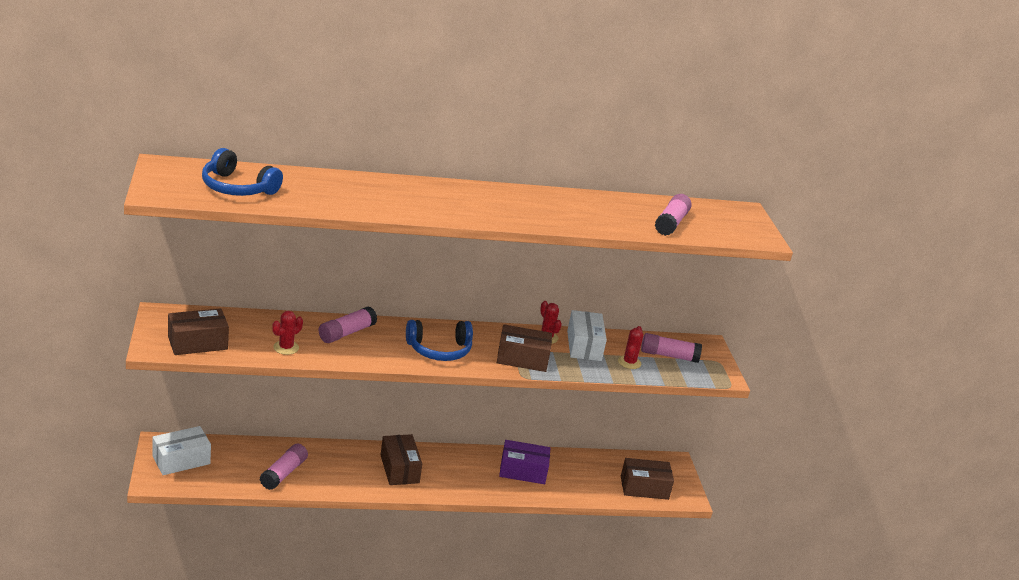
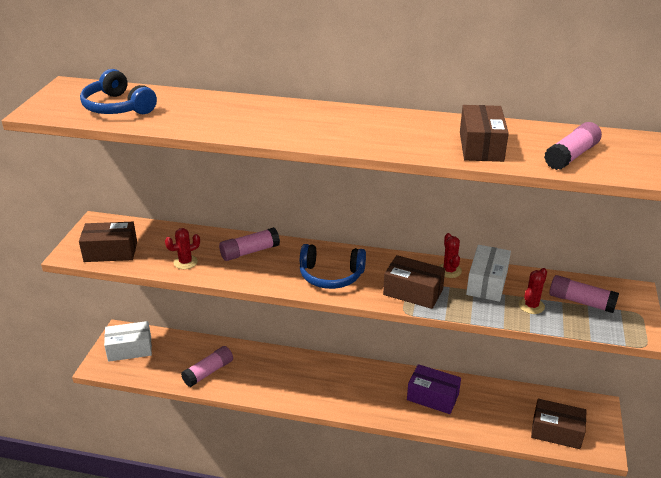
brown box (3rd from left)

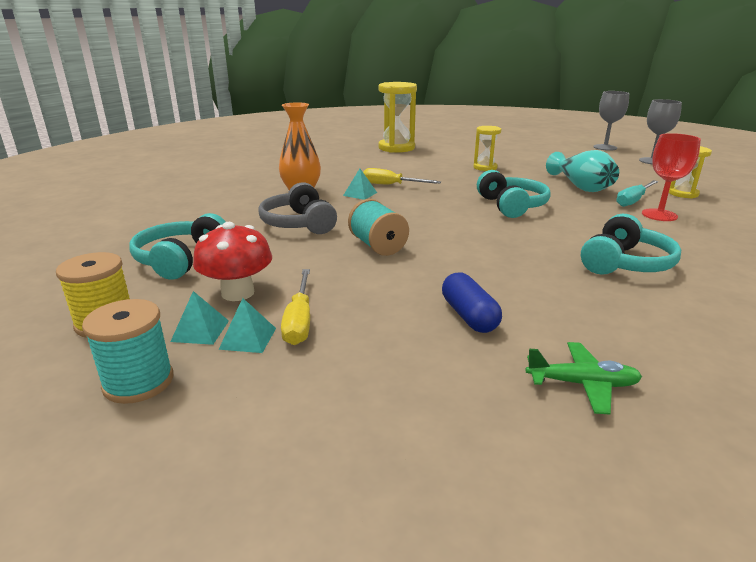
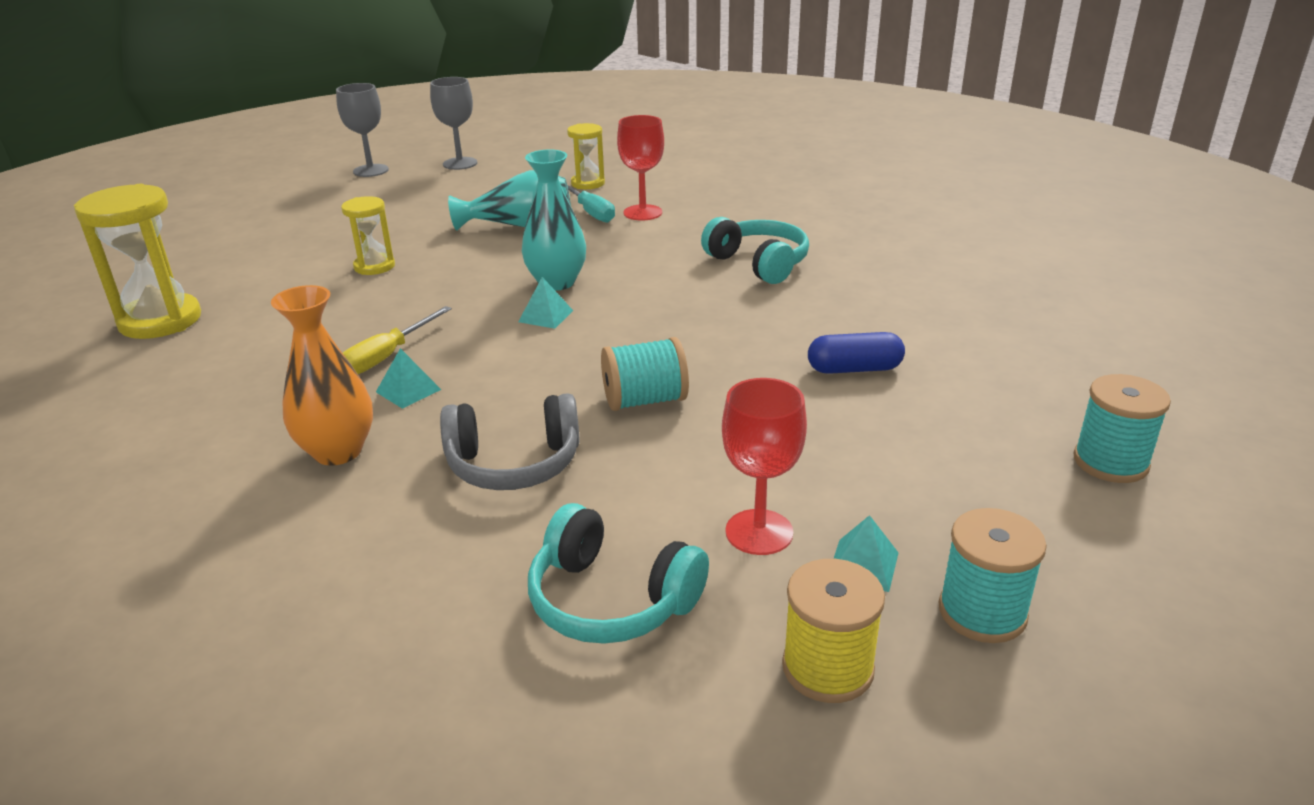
turquoise pyramid shape (2nd from left); turquoise flower vase (2nd from left); red wine glass (2nd from left); turquoise reel of thread (3rd from left); bright yellow flat screwdriver (1st from left in the first image); leaf-green aeroplane

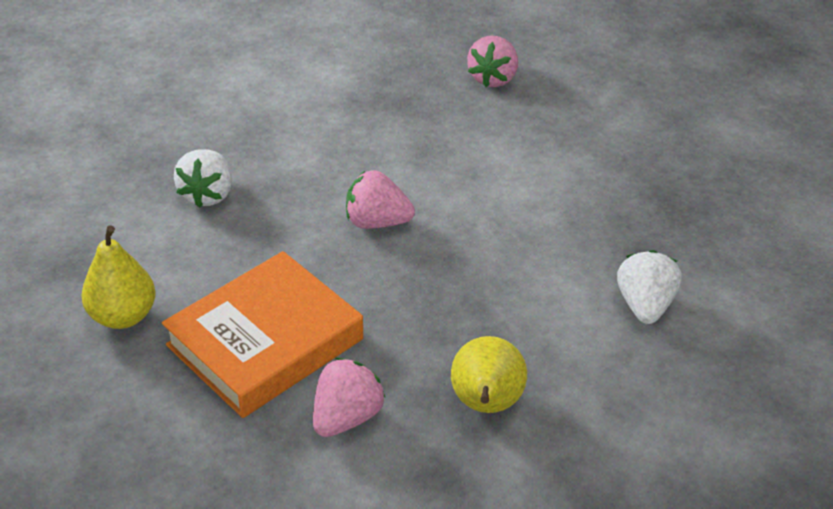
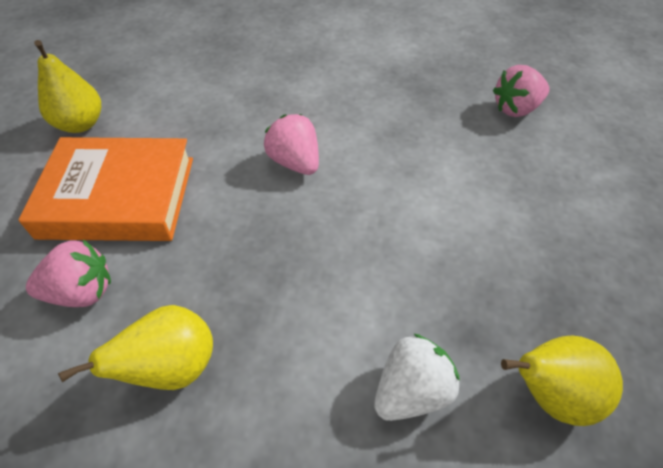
bright yellow pear fruit (3rd from left); pure white berry (1st from left in the first image)

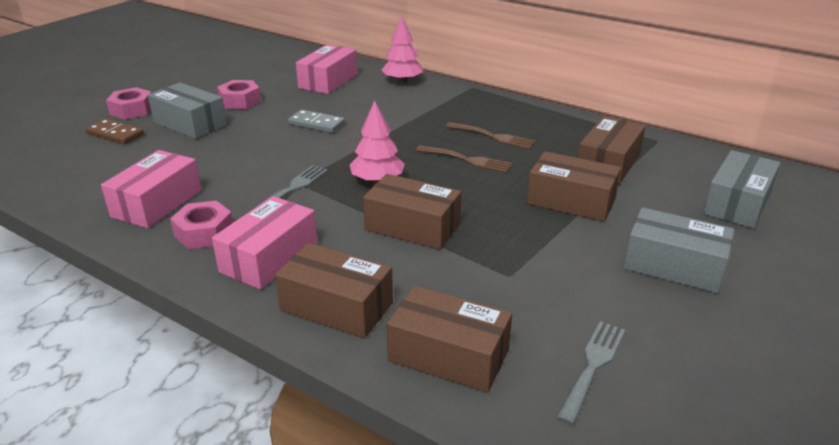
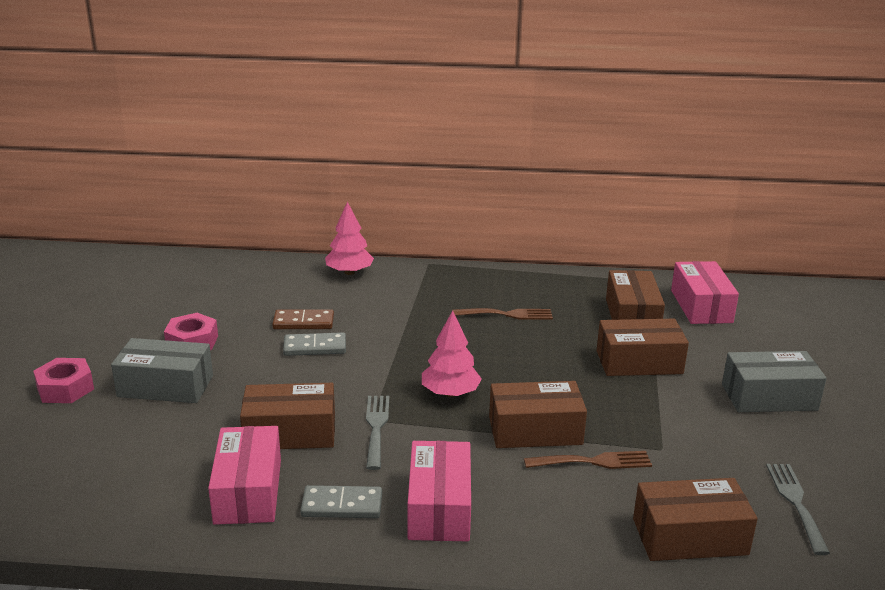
brown box (1st from left); brown domino tile; grey domino tile (2nd from left); brown fork (2nd from left); rose-pink box (3rd from left); grey box (3rd from left in the first image)

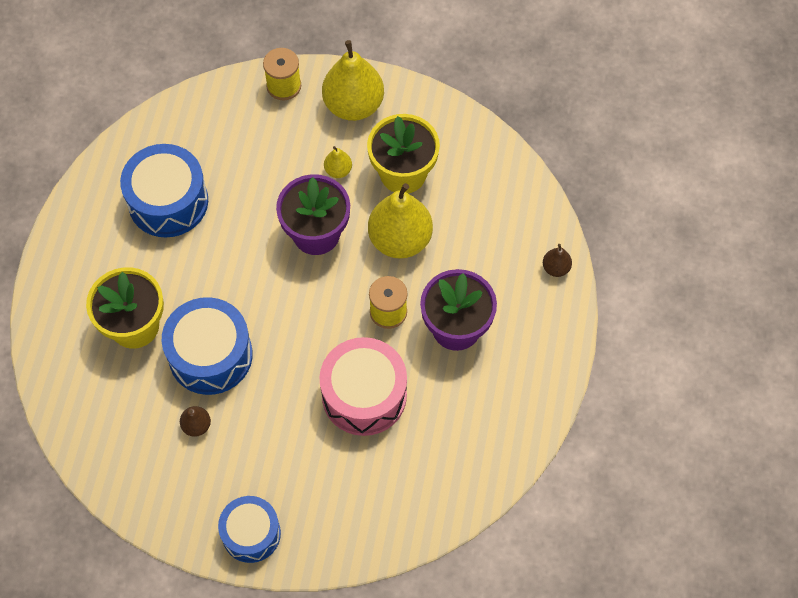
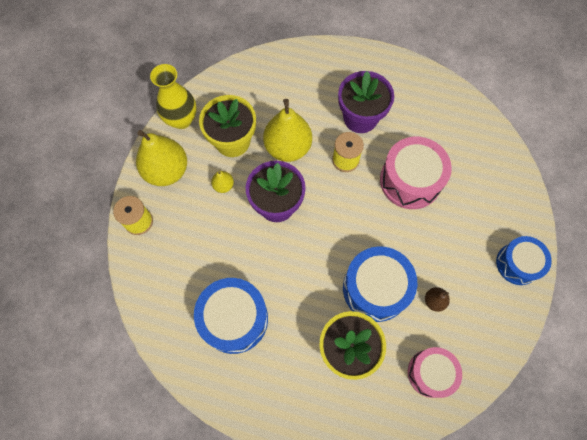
bright yellow flower vase; rose-pink drum (2nd from left); brown pear fruit (2nd from left in the first image)

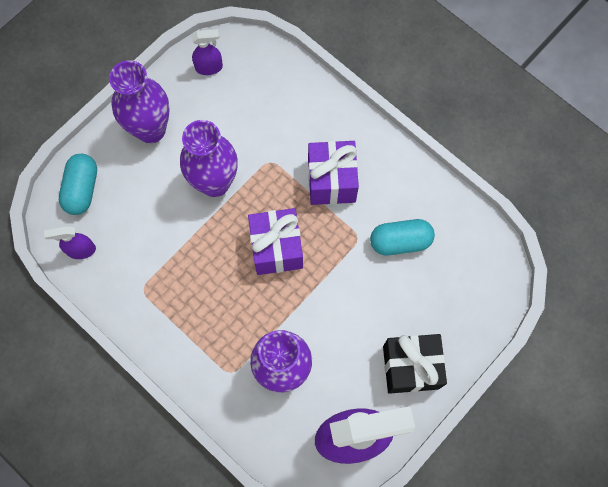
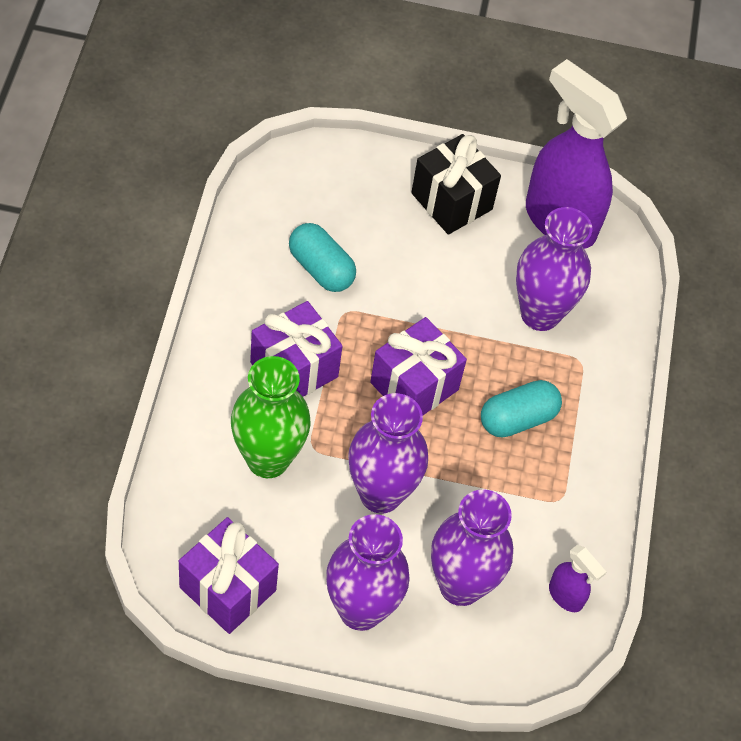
violet present (1st from left); leaf-green flower vase; violet flower vase (3rd from left); turquoise pill shape (2nd from left)

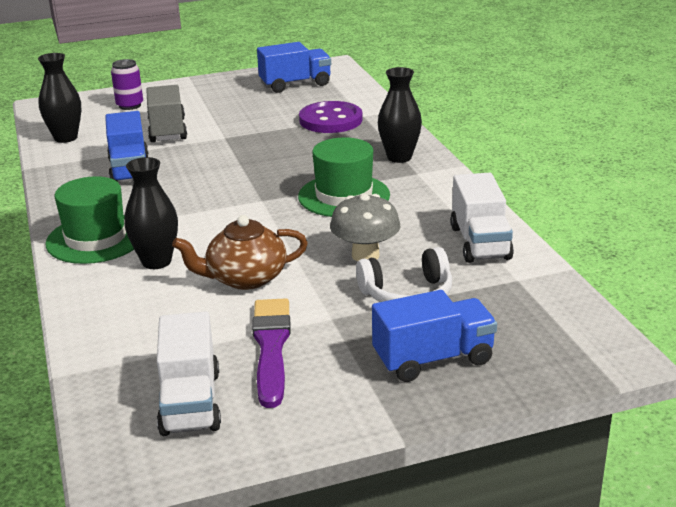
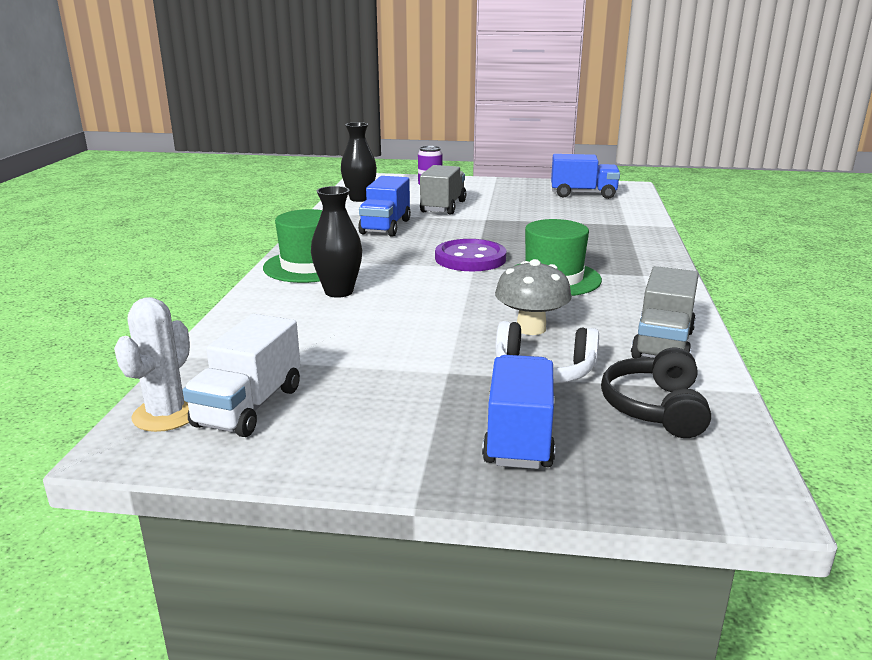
pure white cactus; violet button; blue truck (2nd from left); black over-ear headphones; grey truck (2nd from left); brown teapot; violet paintbrush; black flower vase (3rd from left in the first image)

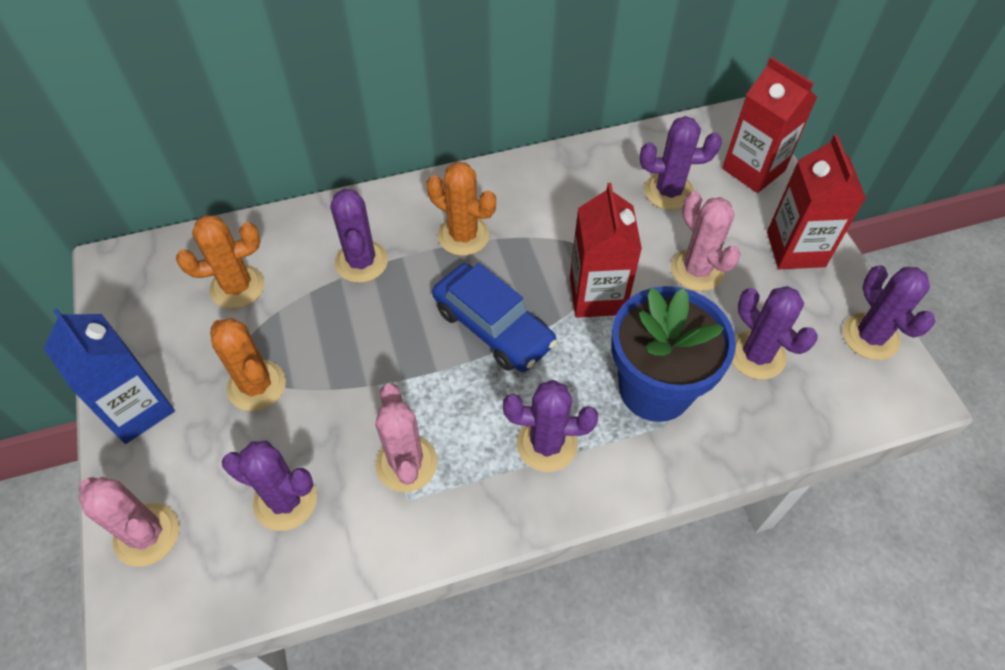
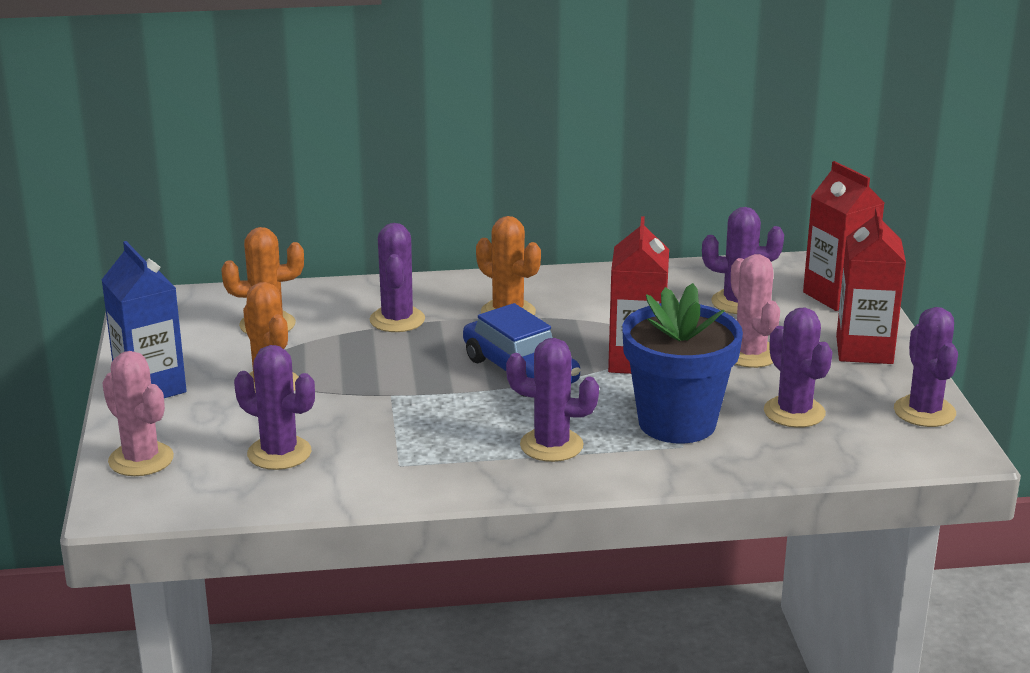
rose-pink cactus (2nd from left in the first image)

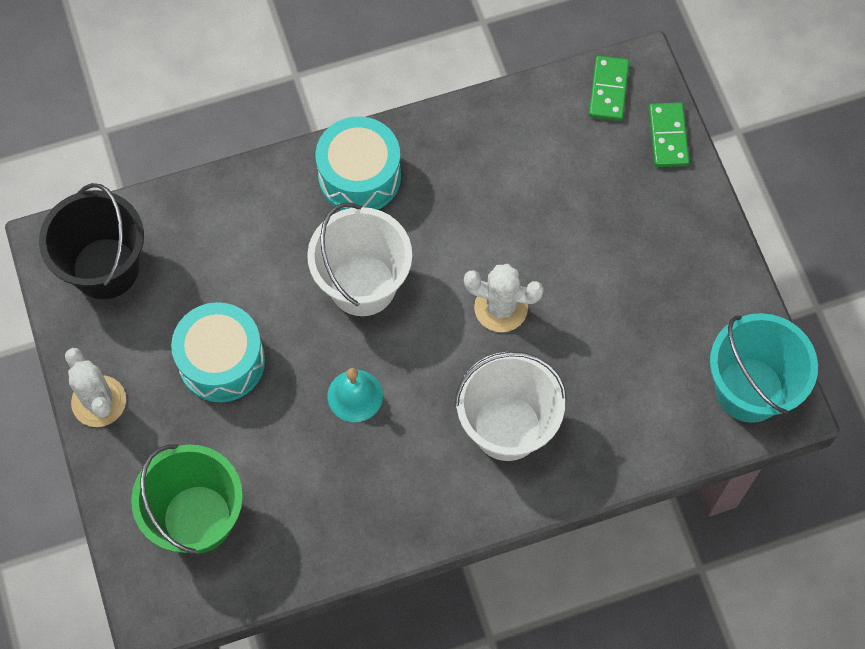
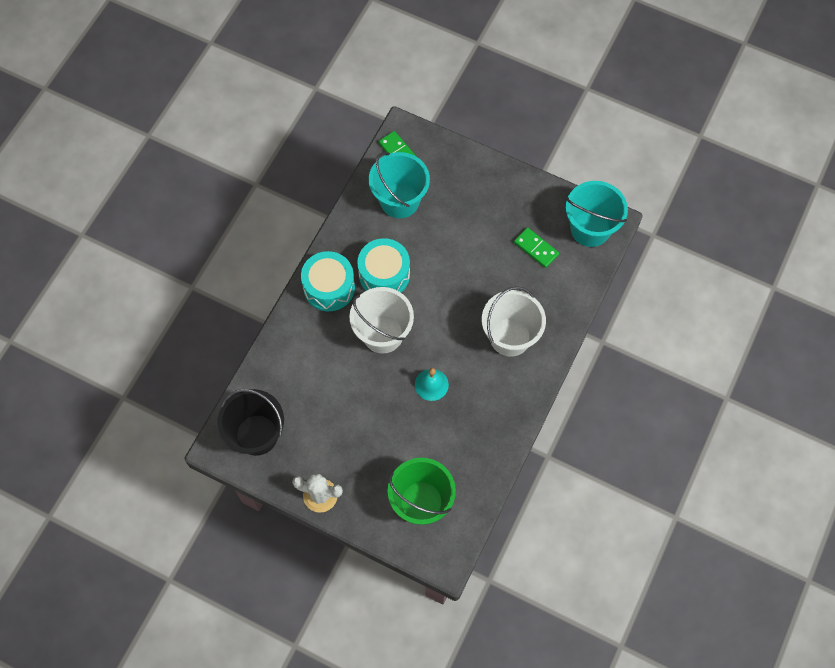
turquoise drum (2nd from left); turquoise pail (1st from left); leaf-green domino tile (2nd from left); pure white cactus (2nd from left in the first image)

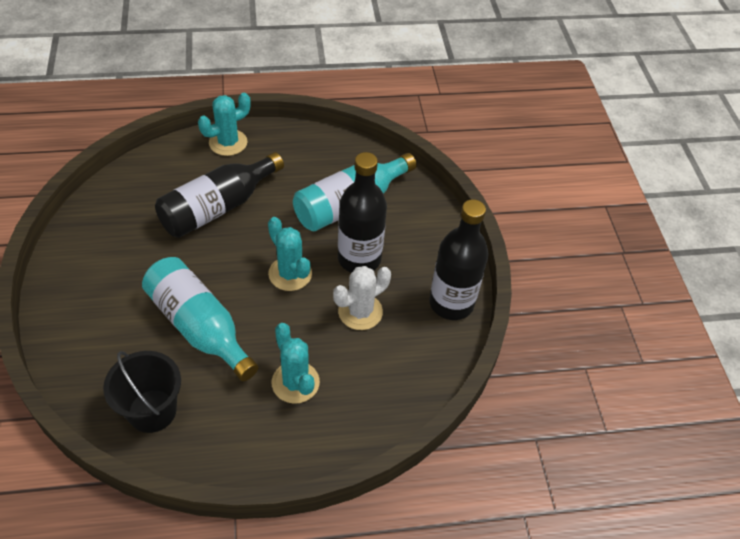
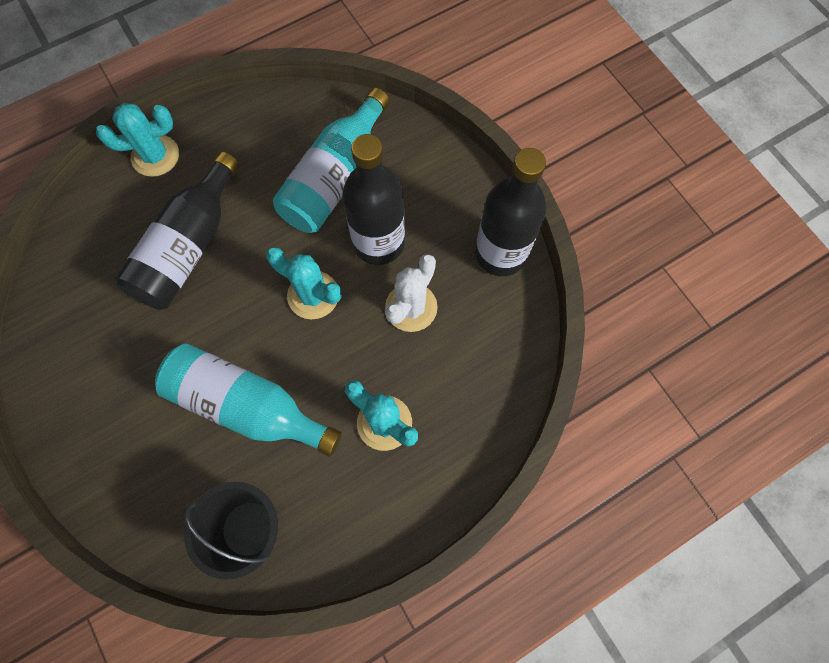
turquoise cactus (1st from left)

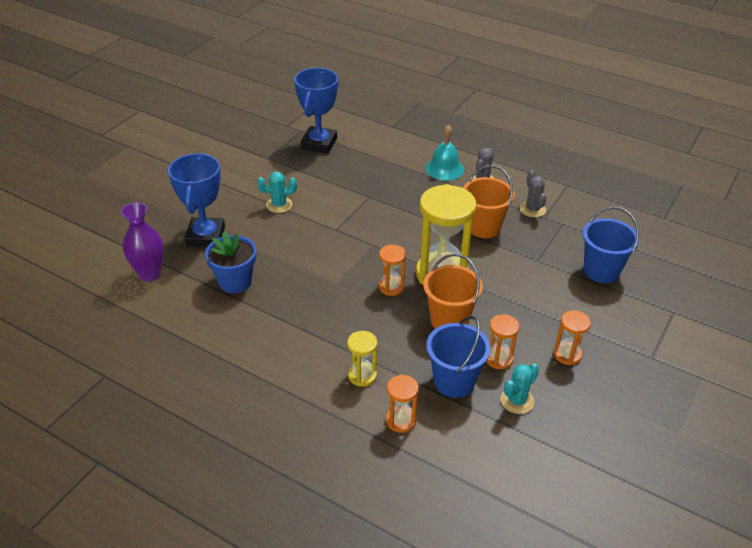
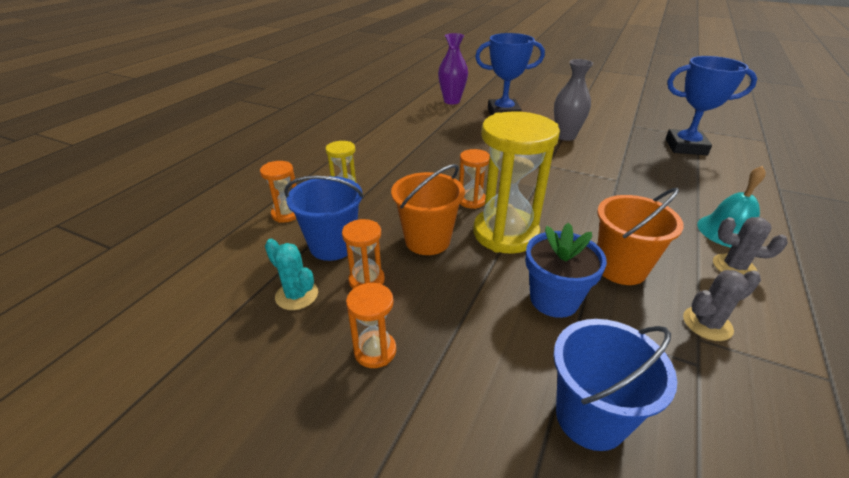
blue plant pot; grey flower vase

